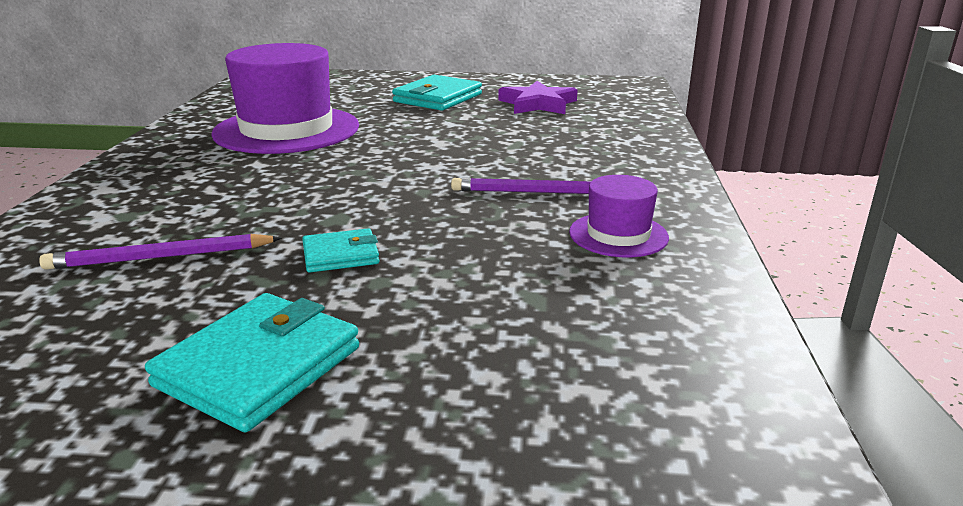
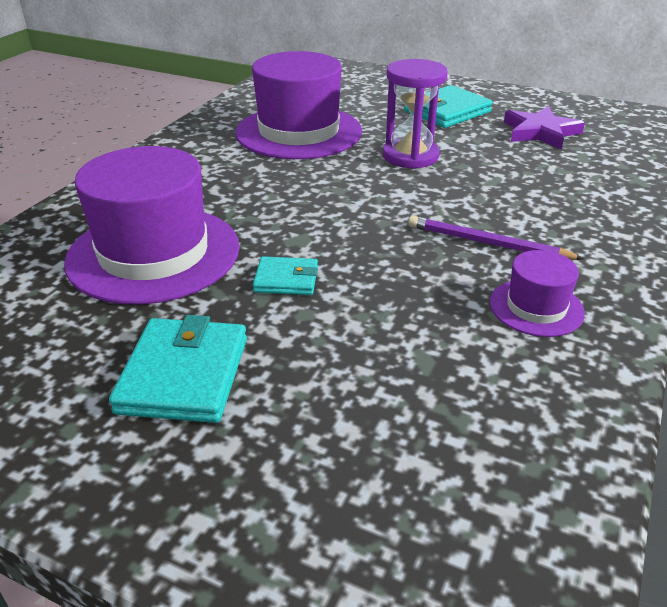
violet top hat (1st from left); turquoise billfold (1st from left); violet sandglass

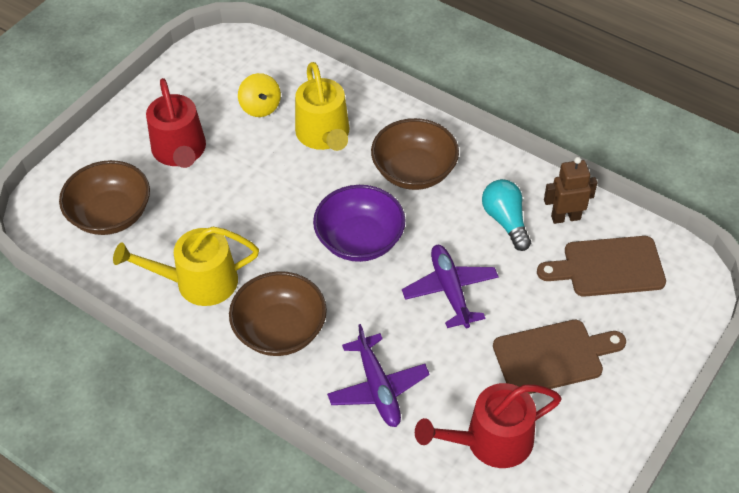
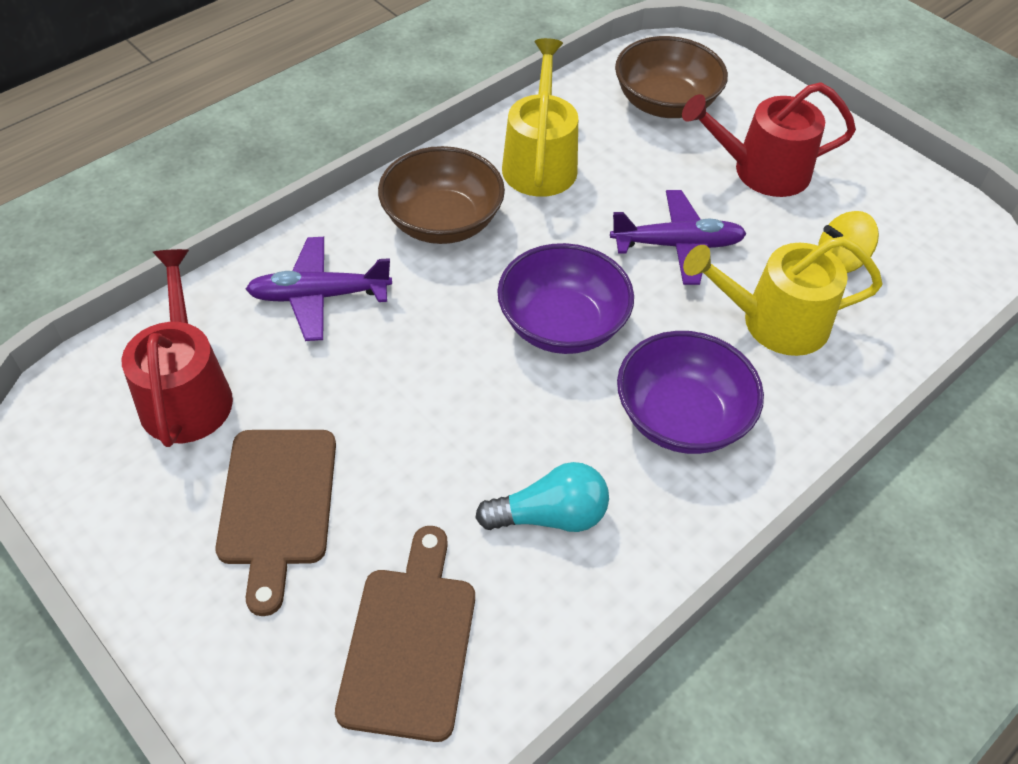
violet aeroplane (2nd from left); violet bowl (2nd from left); brown toy robot

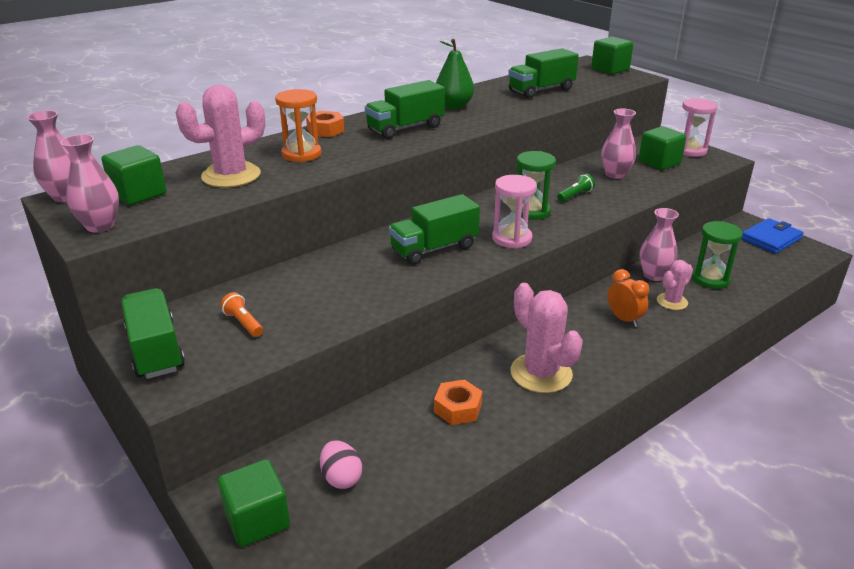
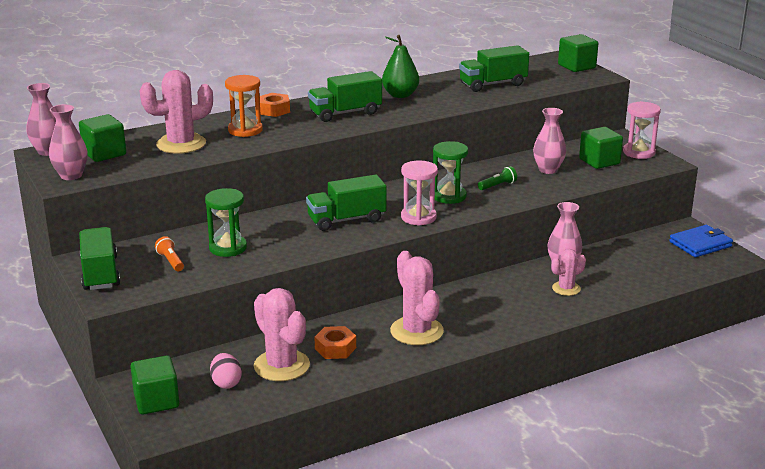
leaf-green sandglass (1st from left); rose-pink cactus (2nd from left); orange-coloured bedside clock

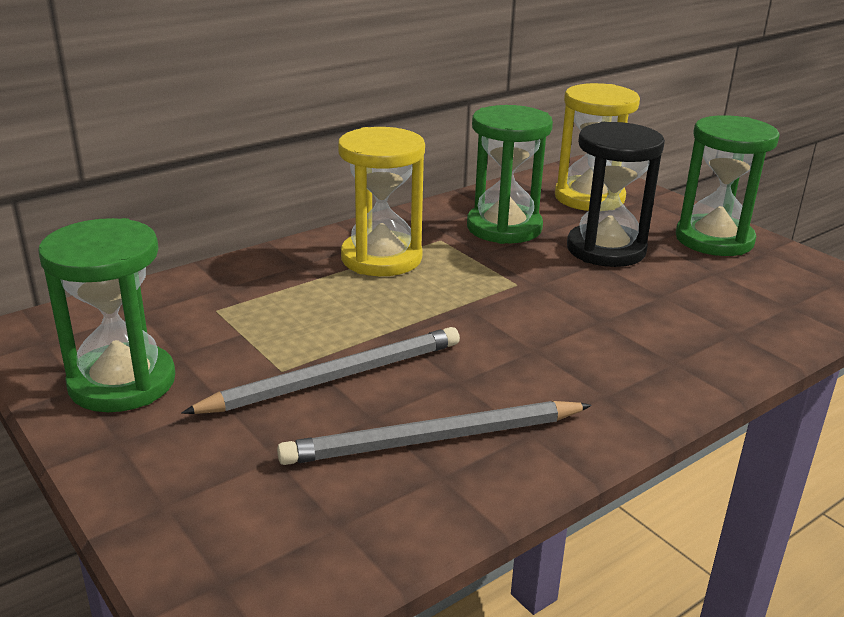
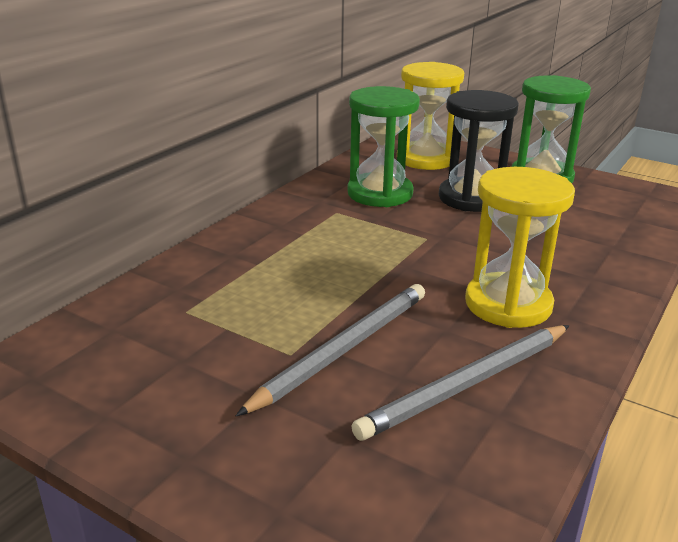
bright yellow sandglass (2nd from left); leaf-green sandglass (1st from left in the first image)

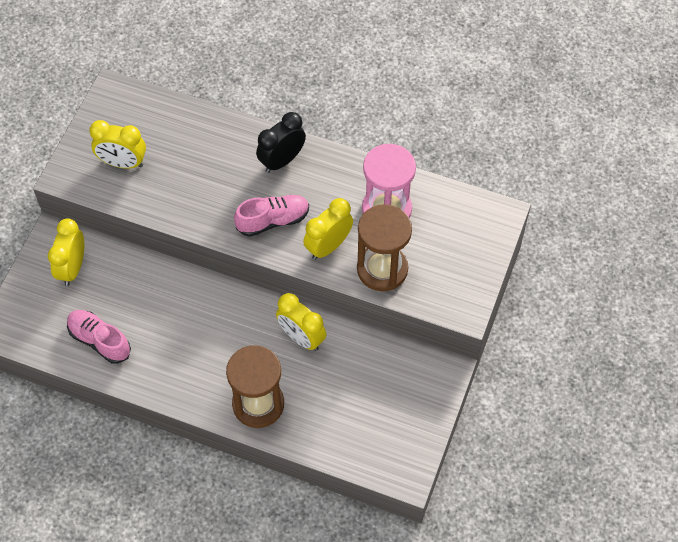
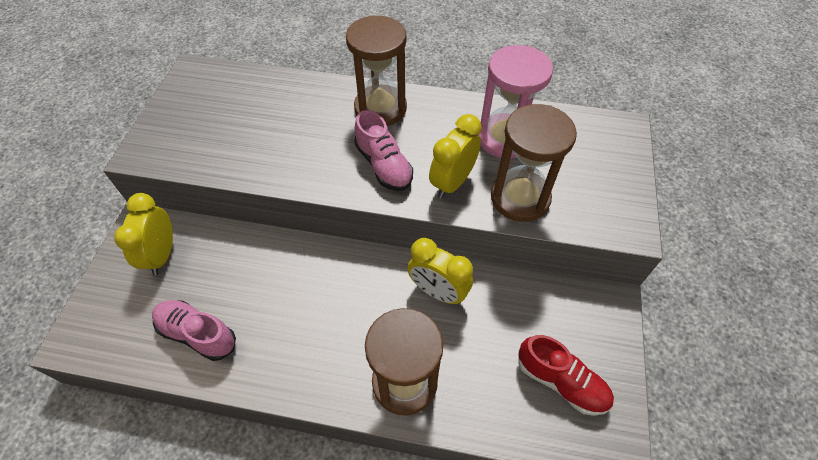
brown sandglass (1st from left); rose-pink sneaker (2nd from left); red sneaker; bright yellow bedside clock (2nd from left in the first image)

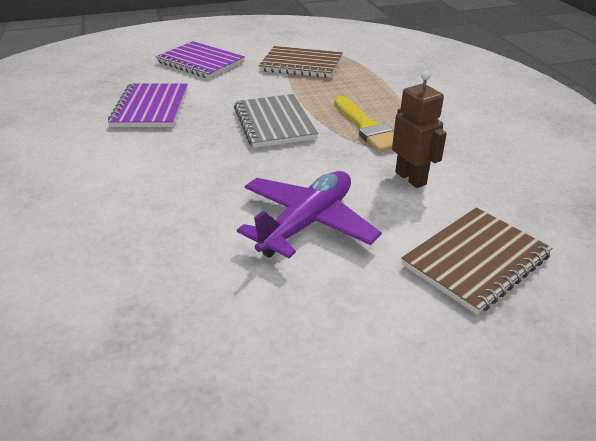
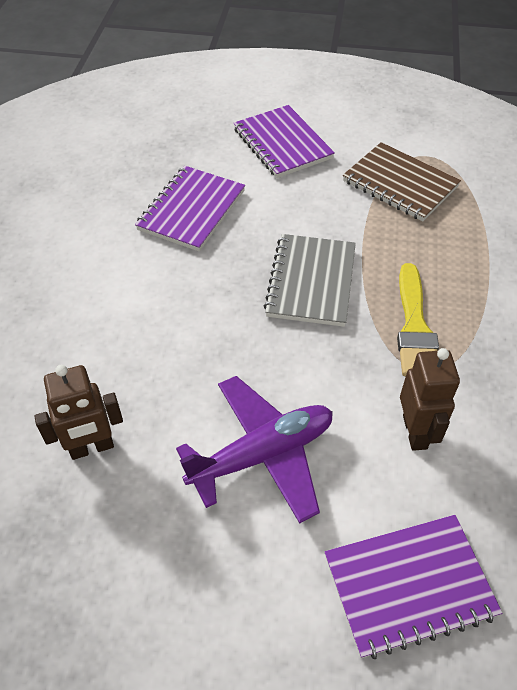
brown toy robot (1st from left); violet notepad (3rd from left)

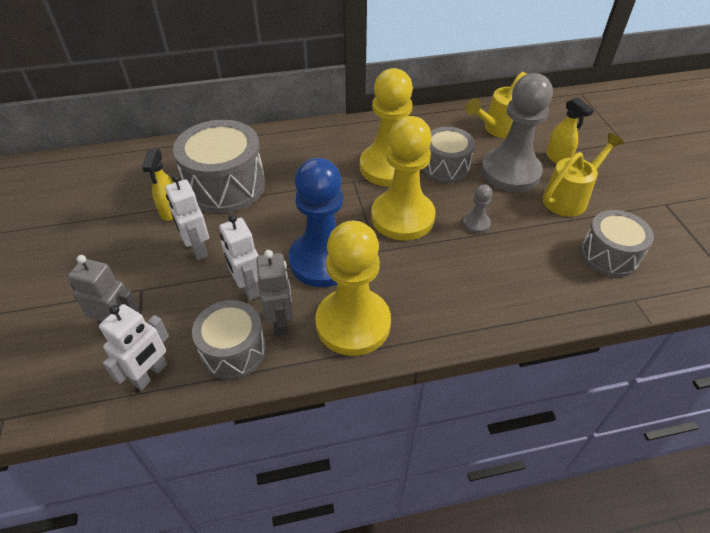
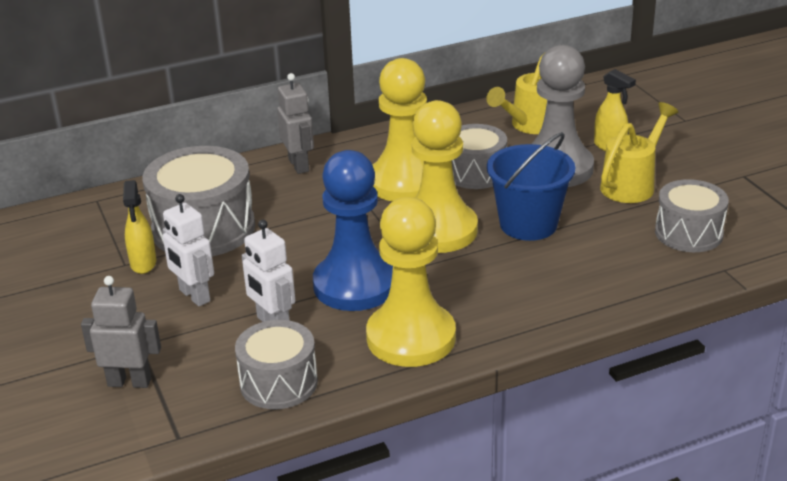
grey toy robot (2nd from left); blue pail; pure white toy robot (1st from left in the first image)

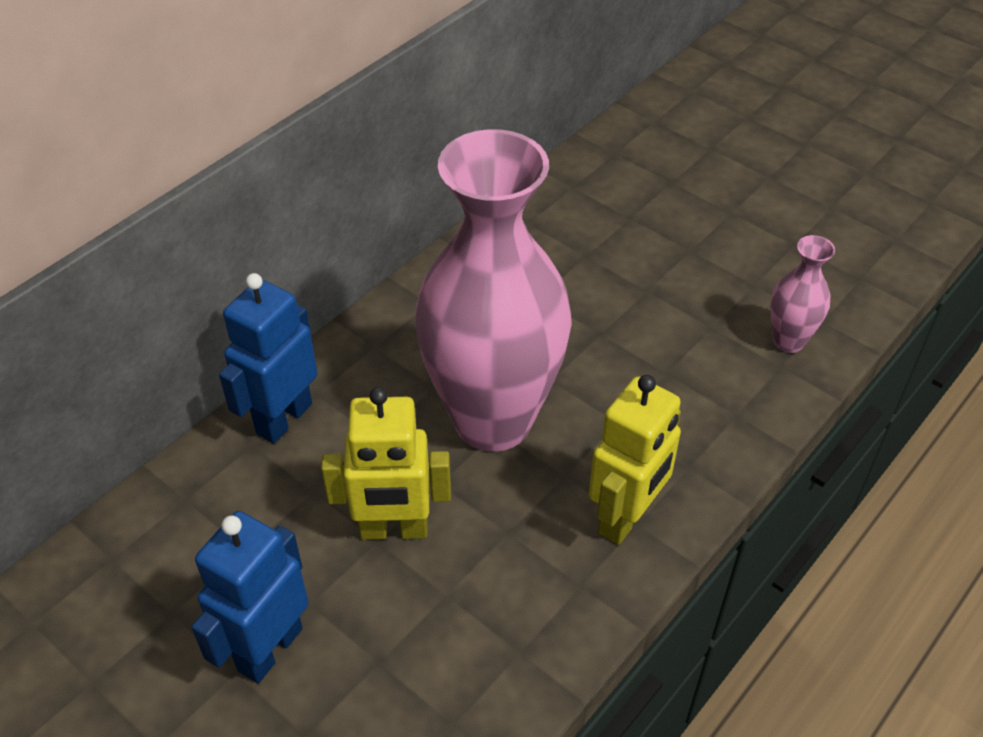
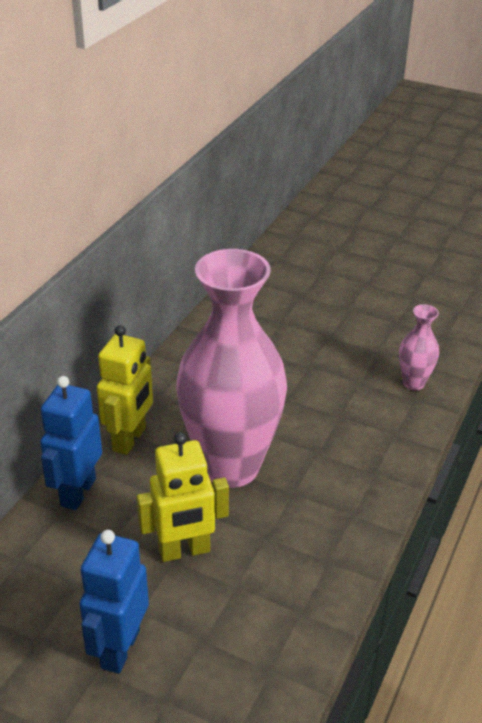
bright yellow toy robot (1st from left)

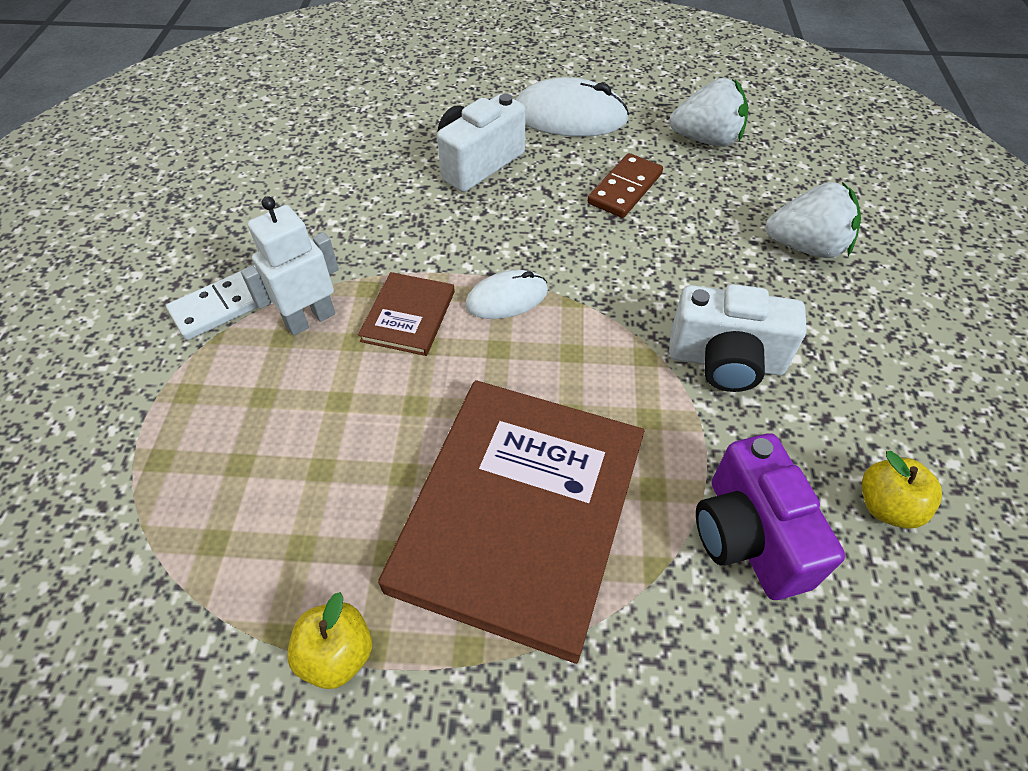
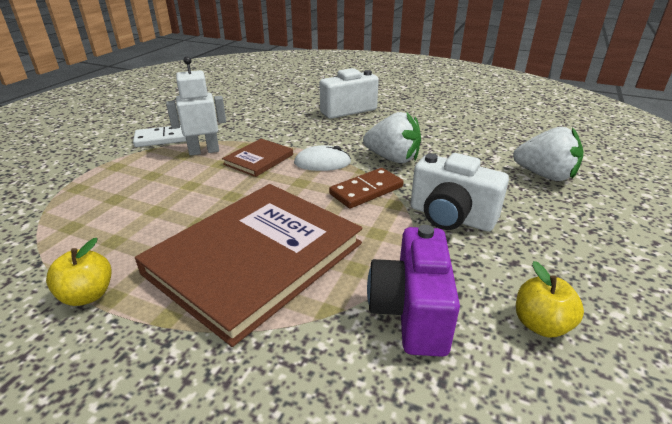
brown domino tile; pure white berry (1st from left); pure white PC mouse (2nd from left in the first image)

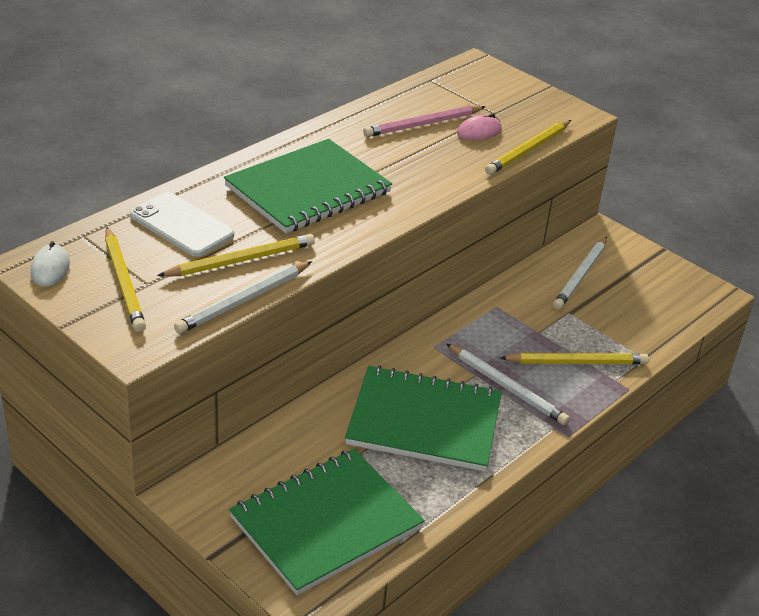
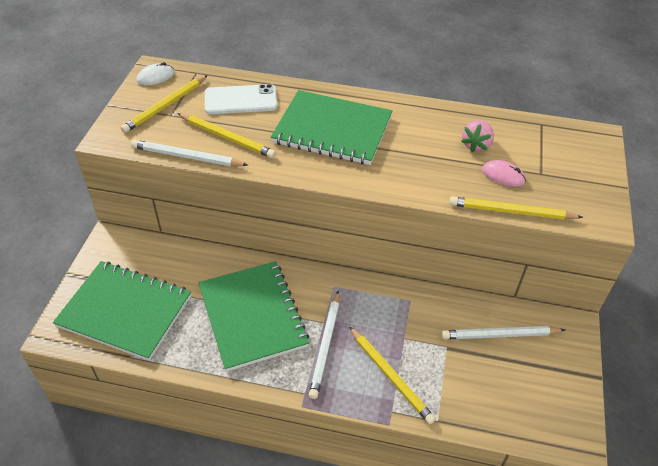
pure white mobile phone; rose-pink berry

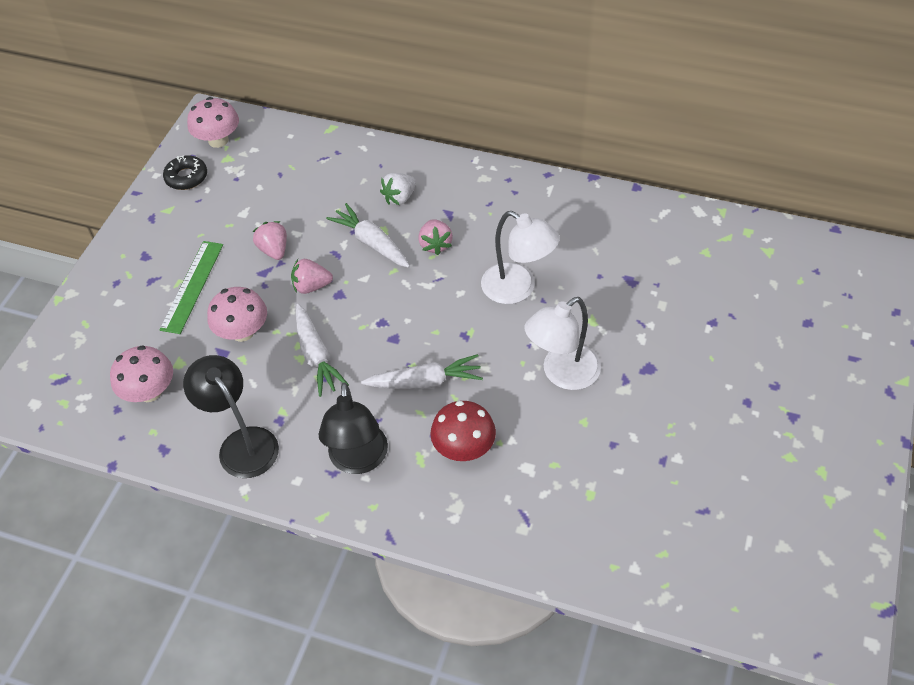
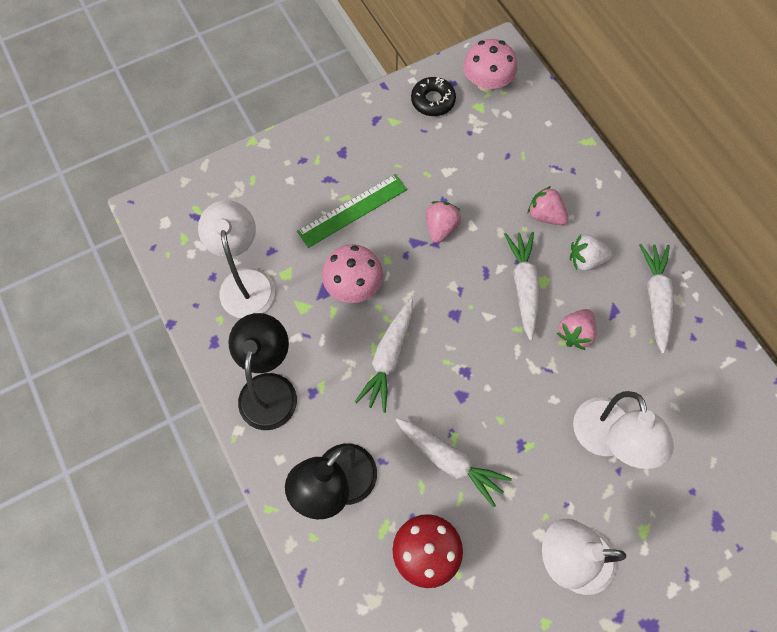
pure white reading lamp (1st from left); rose-pink berry (2nd from left); pure white carrot (4th from left)

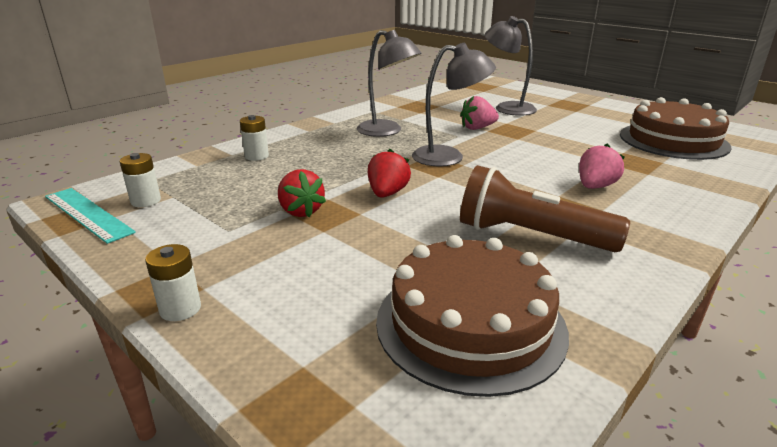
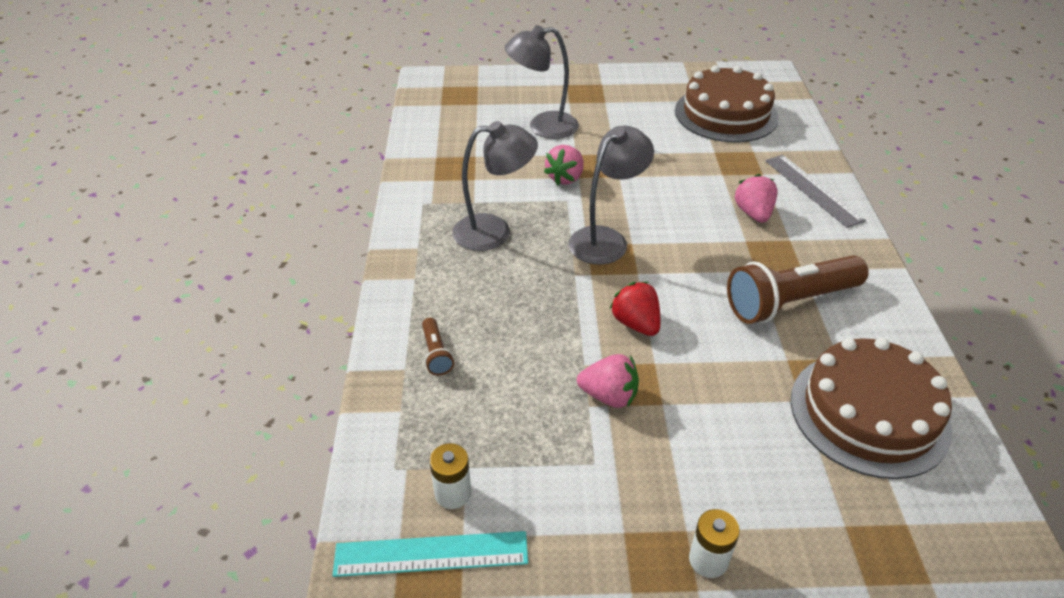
brown torch (1st from left); rose-pink berry (2nd from left); grey measuring stick

